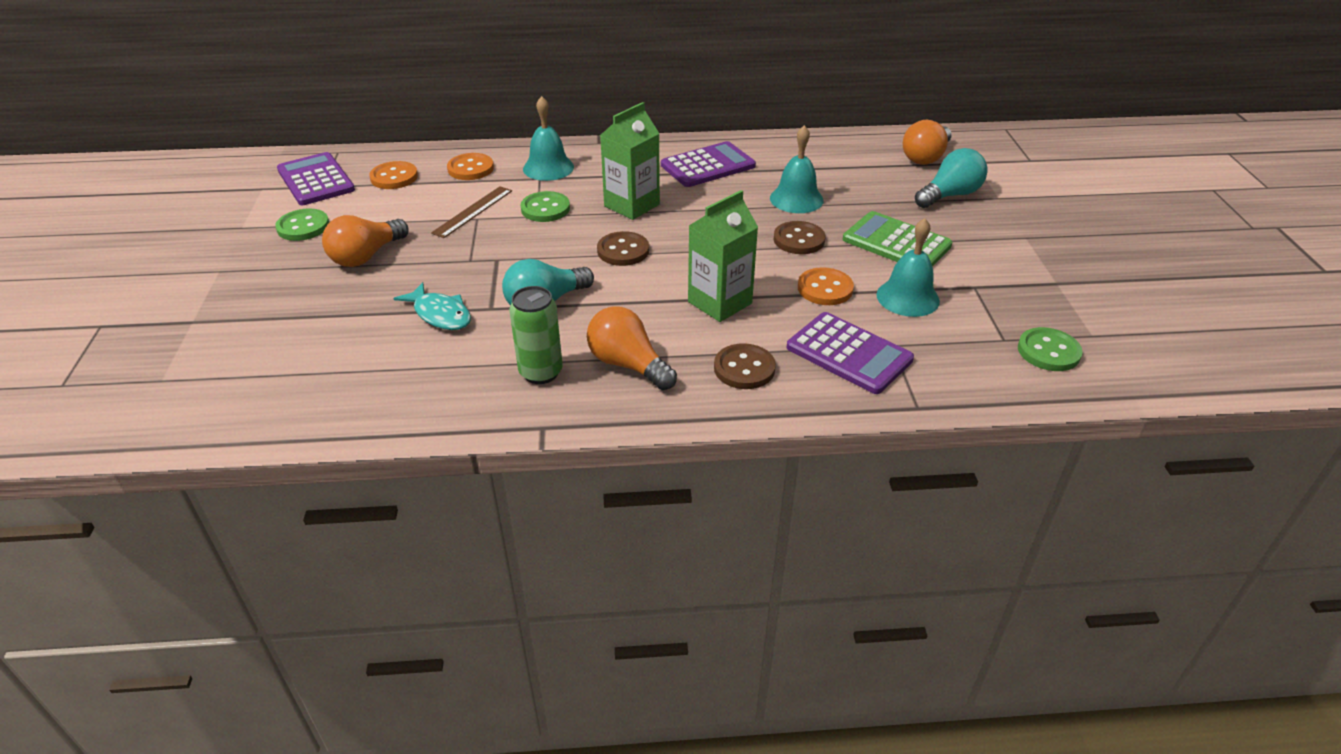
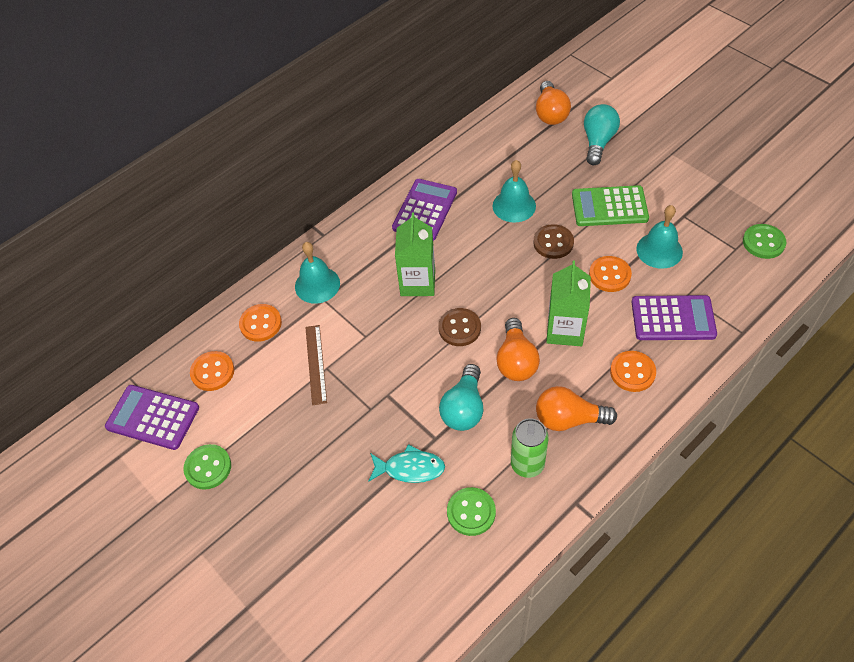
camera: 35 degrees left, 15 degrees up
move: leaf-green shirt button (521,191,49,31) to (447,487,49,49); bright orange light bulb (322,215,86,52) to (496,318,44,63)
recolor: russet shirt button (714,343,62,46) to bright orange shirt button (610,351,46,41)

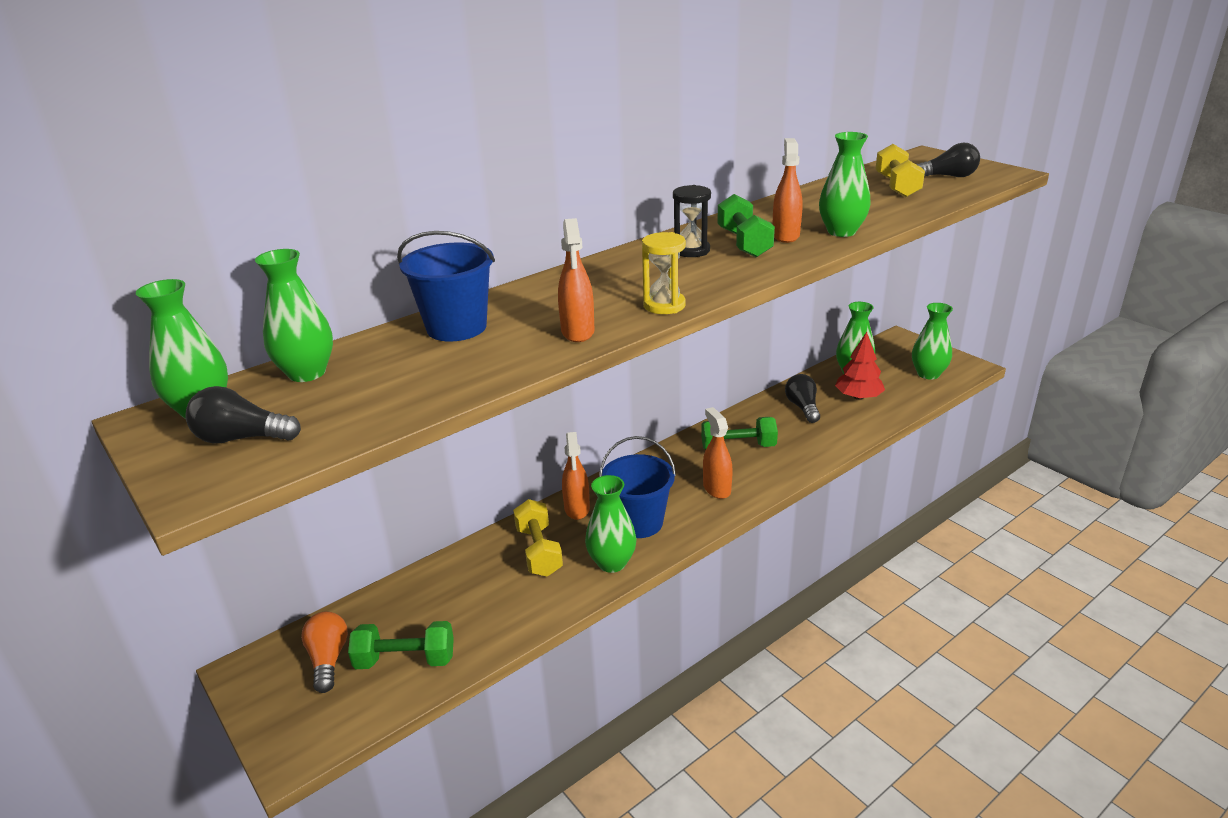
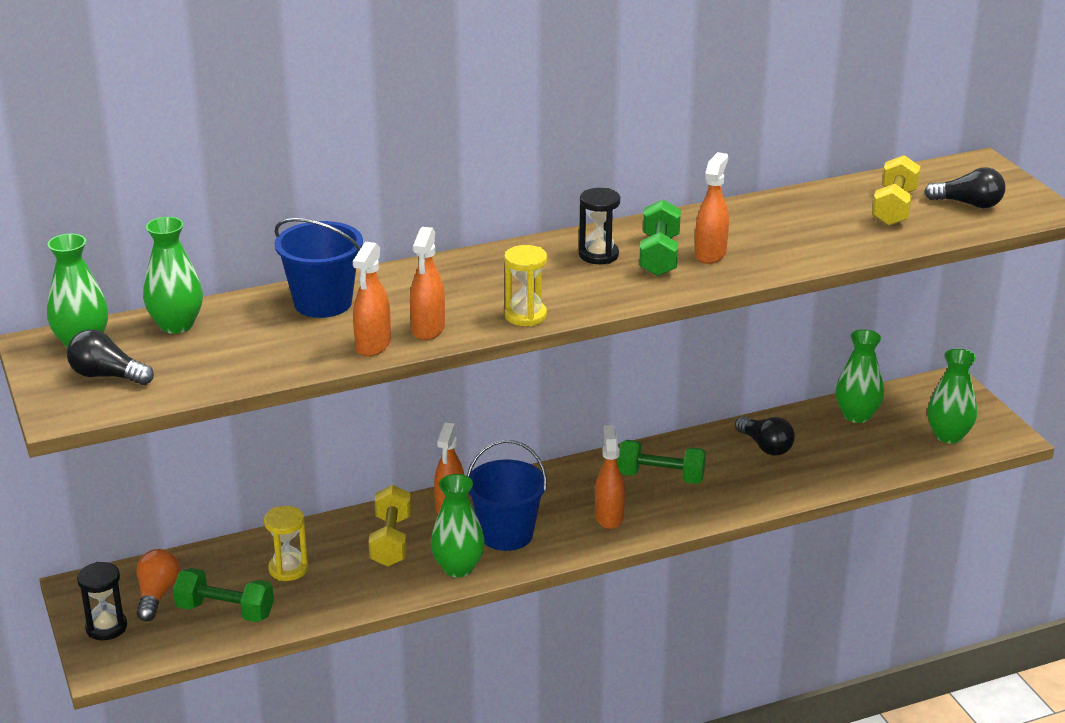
camera: 15 degrees right, 0 degrees up
delete: leaf-green vase (819,132,52,105); scarlet toy tree (835,332,50,68)
insert: bright orange sprayer (353,242,38,115); bright yellow sandglass (264,506,44,75); ebony sandglass (77,562,50,78)
rotate: ebony light bulb (785,374,35,49) = (735,416,60,40) 135 degrees clockwise

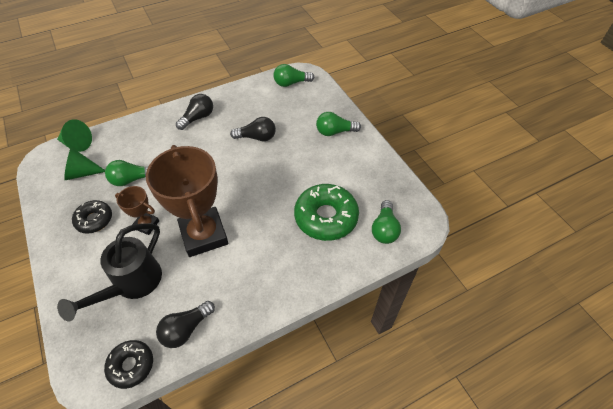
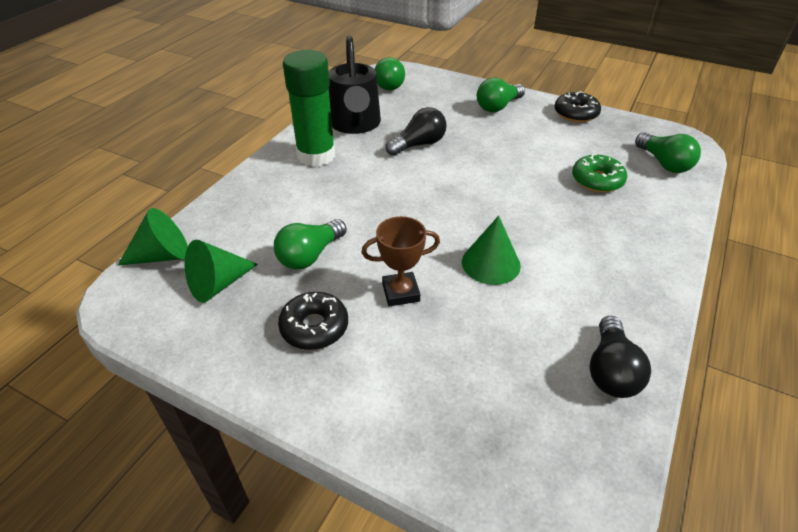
camera: 35 degrees left, 10 degrees down
move: ebony watering pot (57,223,105,99) to (329,35,52,99); ebony donut (104,340,49,49) to (554,91,47,31)
replace: ebony light bulb (176,94,37,36) to leaf-green glue (283,50,52,117); russet award cup (146,145,82,112) to leaf-green solid cone (462,216,59,69)
rotate: leaf-green light bulb (274,64,40,23) = (375,57,30,34) 45 degrees counterclockwise
resize: leaf-green donut (294,184,65,57) = (572,154,55,38) x0.58

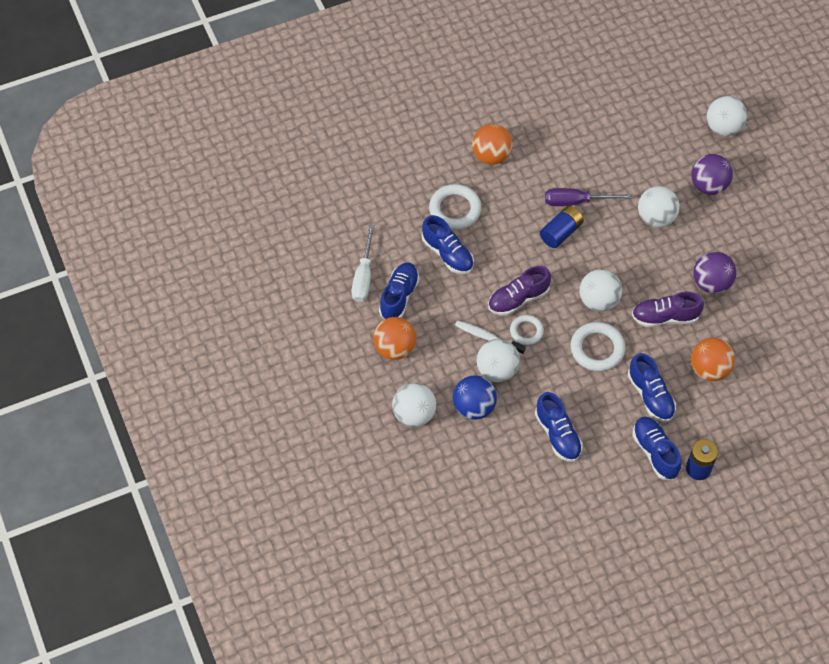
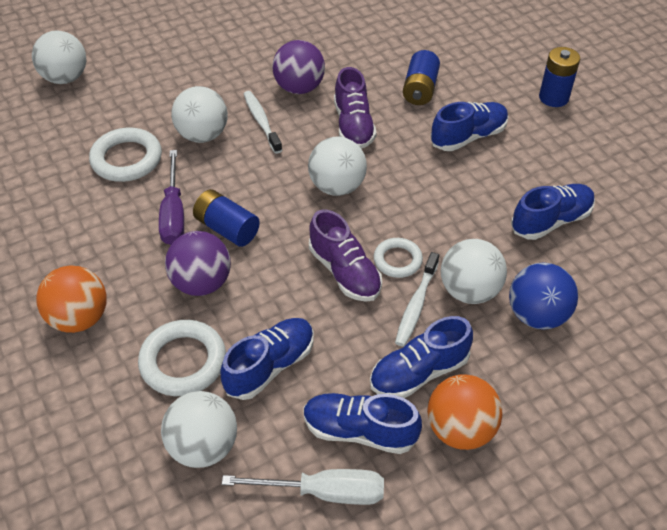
camera: 95 degrees left, 10 degrees down
insert: pure white dental brush (244,91,38,63)
move: purple play ball (691,154,42,41) to (165,231,66,65); pure white torus (570,322,55,49) to (89,128,73,54); pure white play ball (392,383,44,44) to (161,391,76,77); cobalt sneaker (632,417,50,63) to (370,316,103,82)
replace: bright orange play ball (691,338,44,43) to cobalt battery (403,50,37,55)

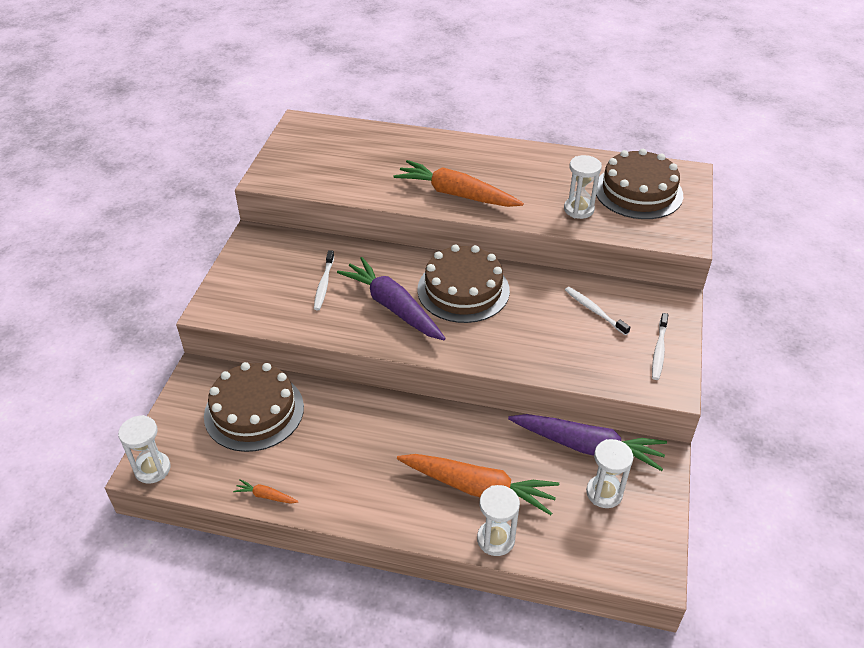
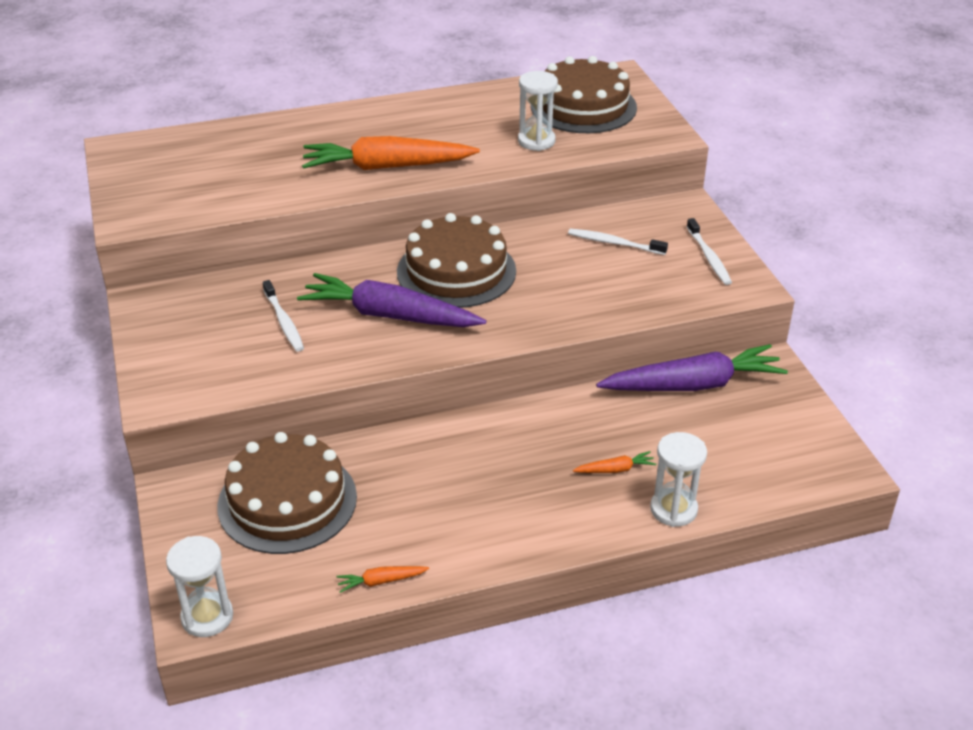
camera: 30 degrees left, 5 degrees down
delete: pure white sandglass (586,439,48,69)
resize: bright orange carrot (397,454,162,61) = (573,451,83,22) x0.41

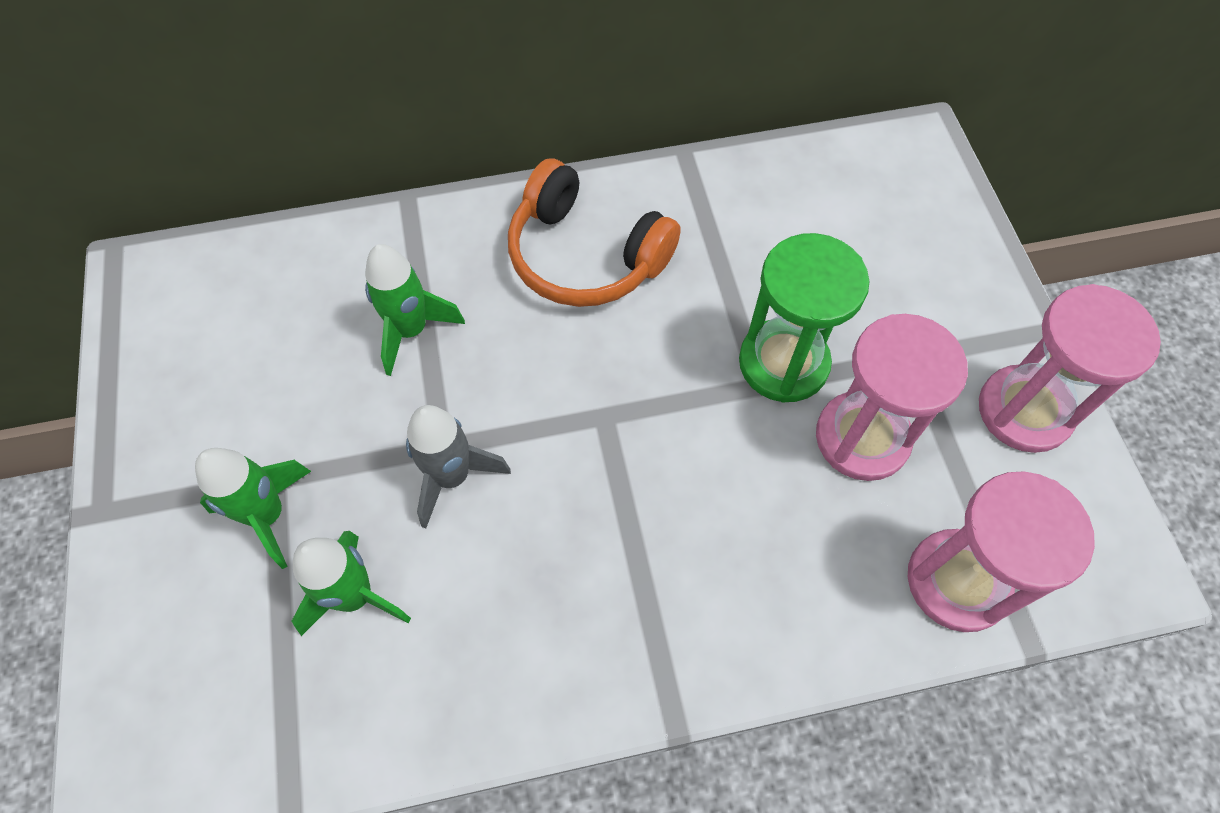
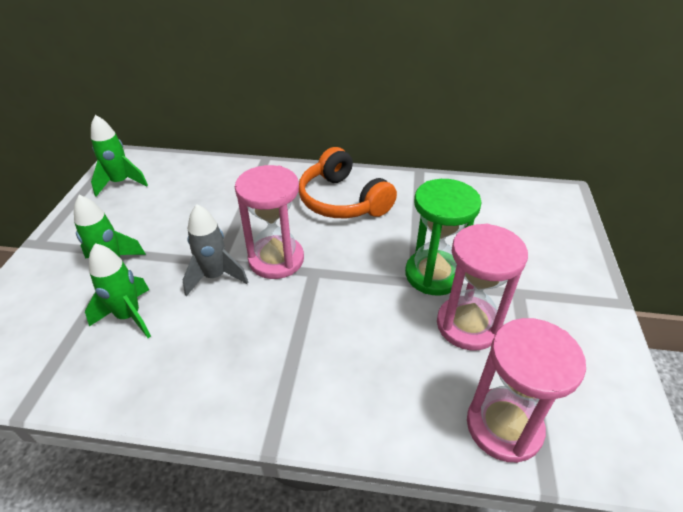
camera: 20 degrees right, 20 degrees down
move: leaf-green toy rocket (365,244,100,132) to (91,115,57,82); rosy sandglass (979,284,182,169) to (235,165,69,114)

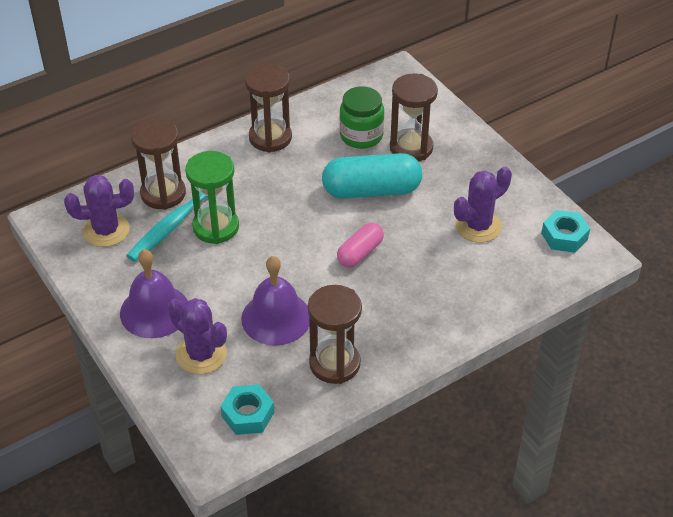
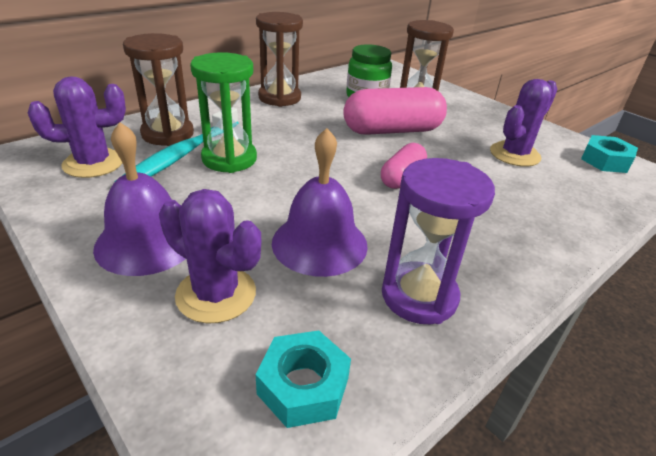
camera: 10 degrees left, 10 degrees down
recolor: aqua pill (322,153,100,46) to rosy pill (343,87,104,48); russet sandglass (308,285,54,99) to purple sandglass (382,158,113,166)

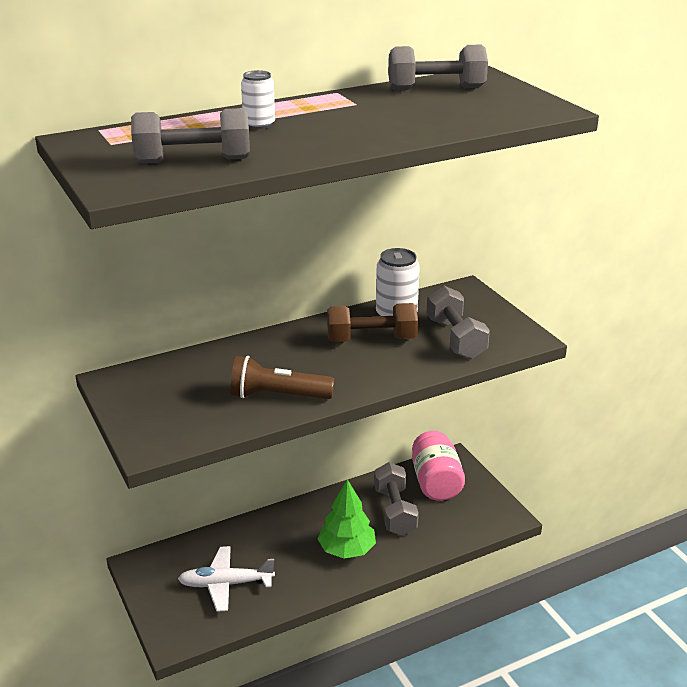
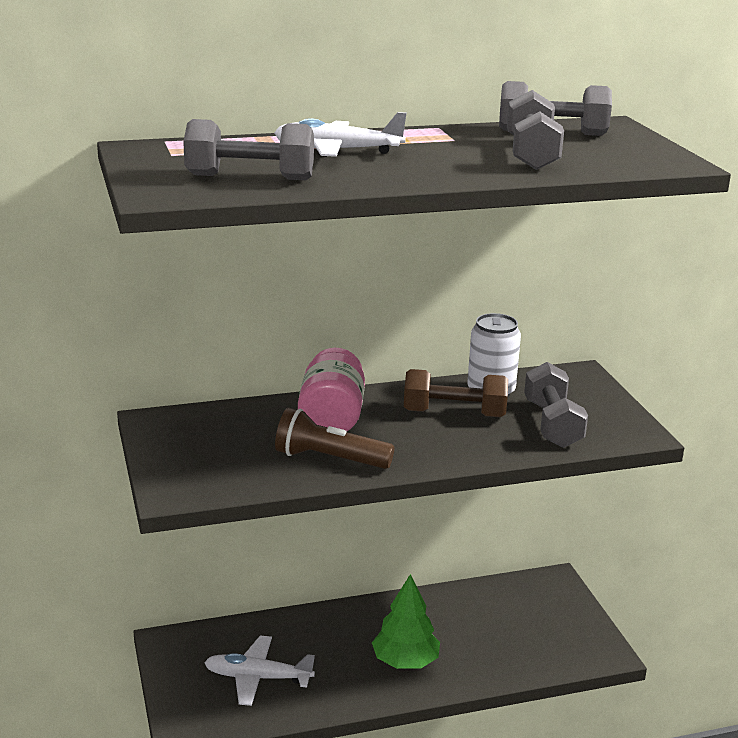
camera: 10 degrees right, 5 degrees down
move: rosy jar (412,431,53,70) to (298,348,67,84); gray free weight (374,462,45,74) to (507,90,57,80)
replace: pure white tin (241,70,34,59) to pure white aeroplane (274,112,133,45)

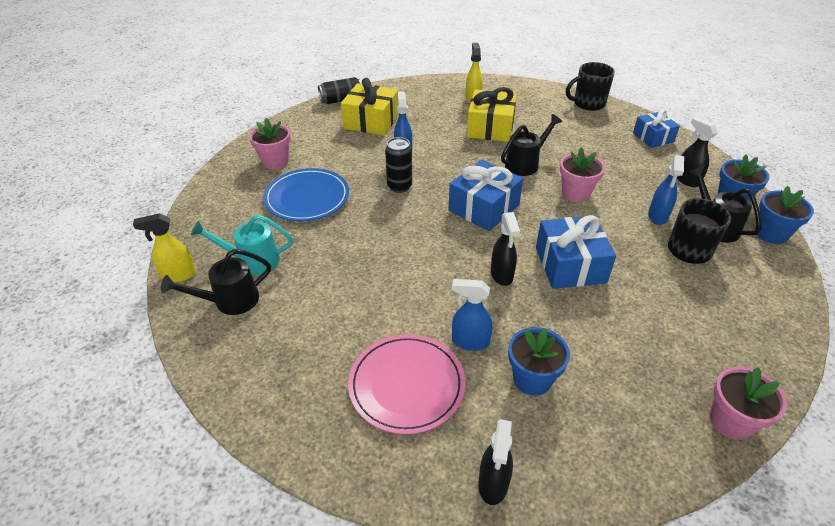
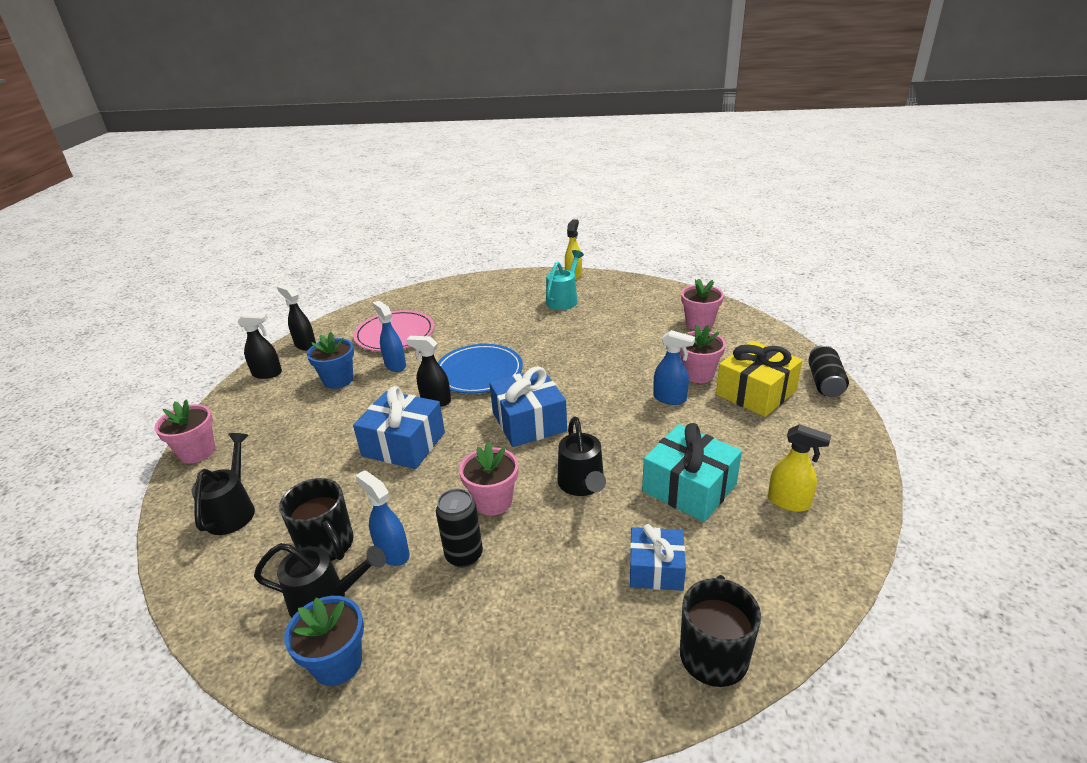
camera: 120 degrees right, 10 degrees down
delete: cobalt potted plant (755,186,59,58)
insert: rosy potted plant (680,325,46,58)
move: cobalt gift (633,110,47,38) to (630,524,56,67); ebony sprayer (677,117,41,70) to (237,312,45,67); ebony tin (385,137,27,56) to (436,489,47,79); cobalt flat dish (263,168,86,53) to (438,344,85,50); ebony watering pot (161,249,110,66) to (191,433,64,102)
recolor: bright yellow gift (467,87,50,55) to aqua gift (642,423,100,99)
rotate: cobalt sprayer (452,279,40,72) = (372,301,34,71) 75 degrees counterclockwise

